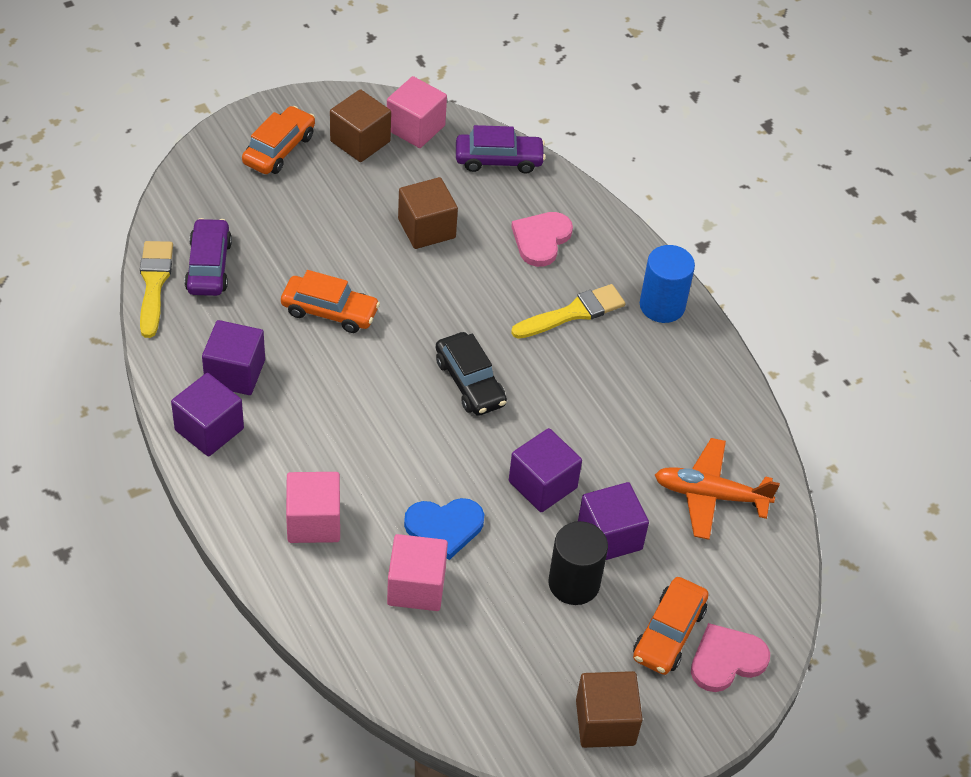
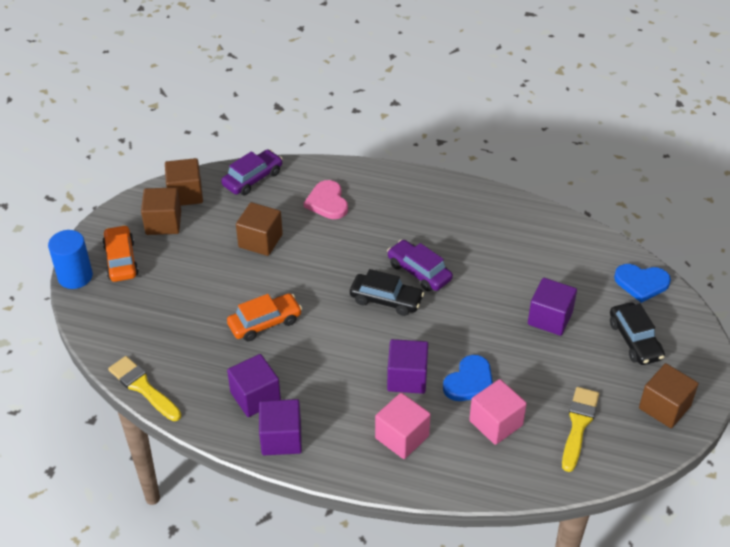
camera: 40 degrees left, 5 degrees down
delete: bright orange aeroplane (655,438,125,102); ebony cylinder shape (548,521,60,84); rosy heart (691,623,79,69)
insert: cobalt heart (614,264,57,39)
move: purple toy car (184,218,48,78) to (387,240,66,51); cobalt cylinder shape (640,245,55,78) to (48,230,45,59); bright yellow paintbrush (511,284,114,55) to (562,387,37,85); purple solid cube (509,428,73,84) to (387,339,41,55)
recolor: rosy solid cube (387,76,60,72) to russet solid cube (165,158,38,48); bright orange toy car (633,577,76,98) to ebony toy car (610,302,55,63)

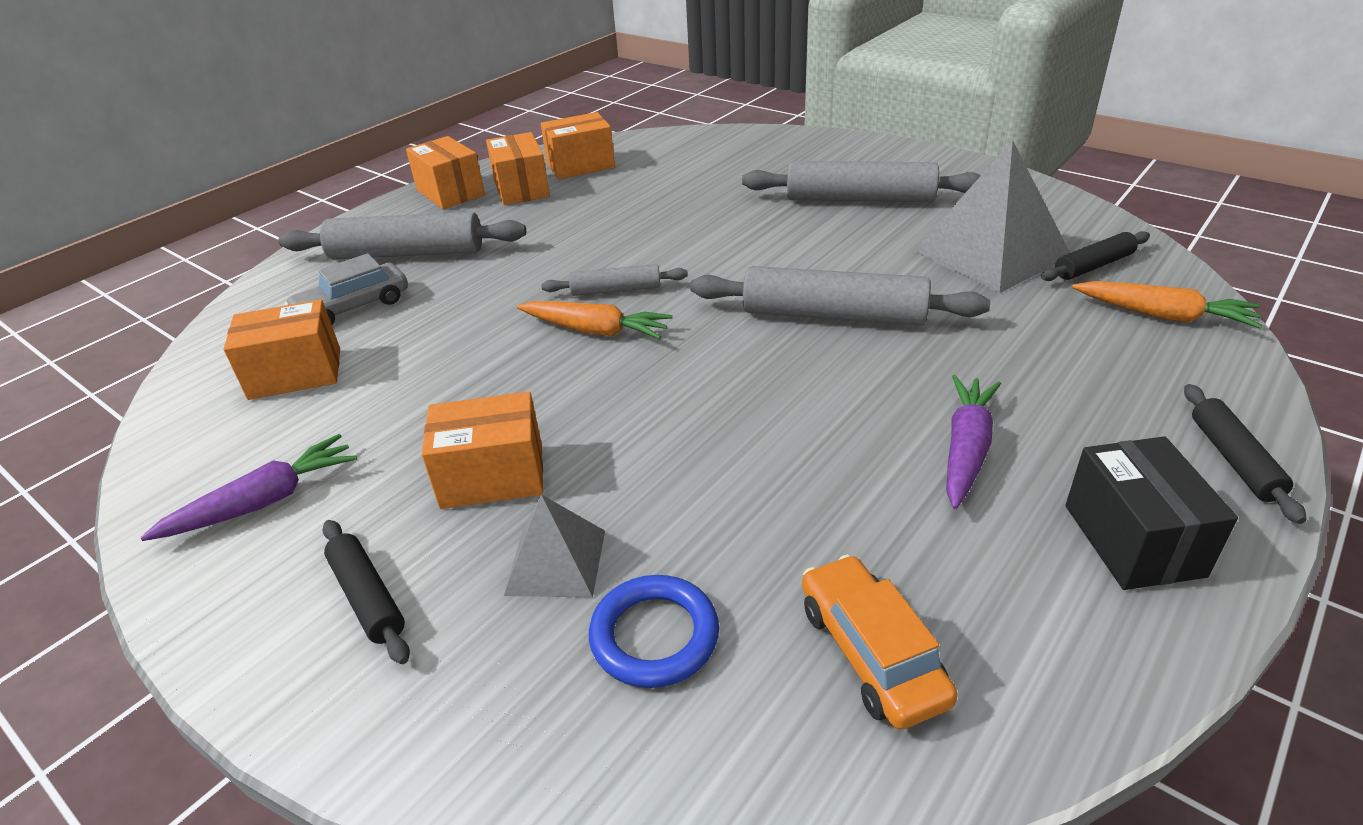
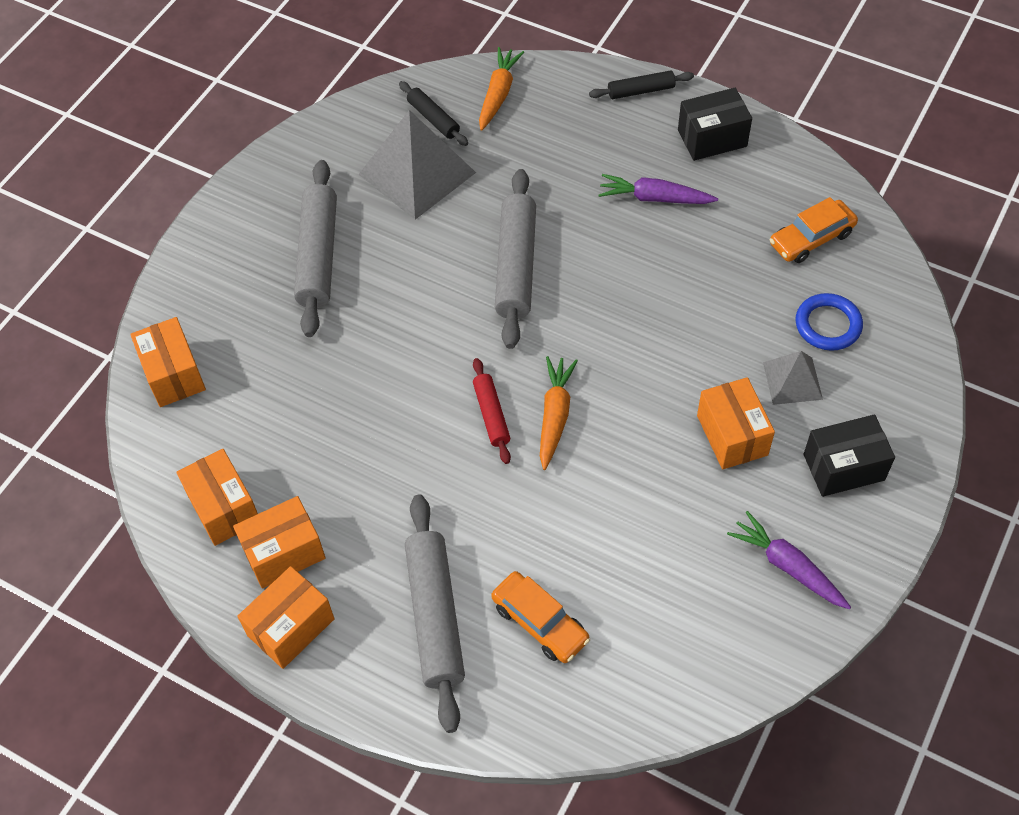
camera: 100 degrees left, 20 degrees up
move: bright orange parcel (224,300,116,100) to (130,317,76,90)
replace: ebony dough roller (322,520,88,144) to ebony parcel (804,415,91,82)
recolor: gray toy car (285,253,123,72) to bright orange toy car (491,571,99,92); gray dough roller (541,264,147,32) to scarlet dough roller (473,358,38,106)

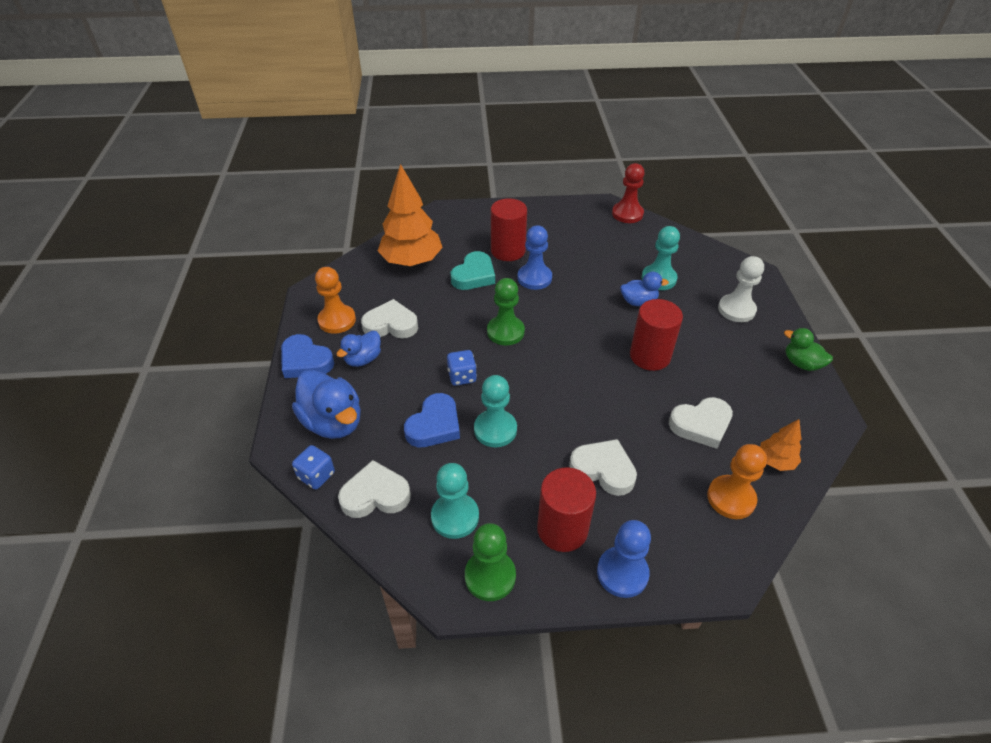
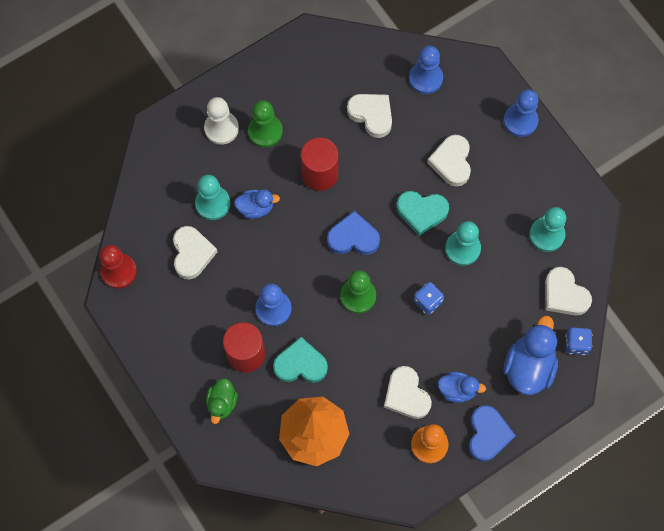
camera: 120 degrees left, 25 degrees up
delete: bright orange toy tree (760,419,41,52); scarlet cylinder shape (537,468,59,84)
insert: aqua heart (396,191,53,45); pure white heart (173,226,44,53)
move: leaf-green rubber duck (784,328,49,43) to (206,378,32,46); cobalt heart (404,393,56,54) to (327,211,53,44); leaf-green pawn (465,523,51,78) to (248,100,35,48)
recolor: bright orange pawn (707,444,60,75) to cobalt pawn (409,46,34,48)
rotate: cobalt rubber duck (620,272,49,34) = (234,189,46,30) 120 degrees clockwise

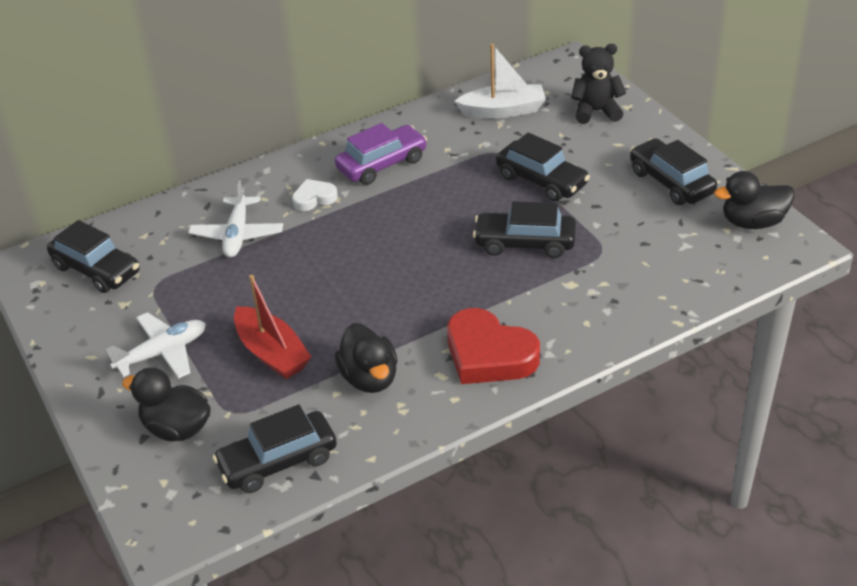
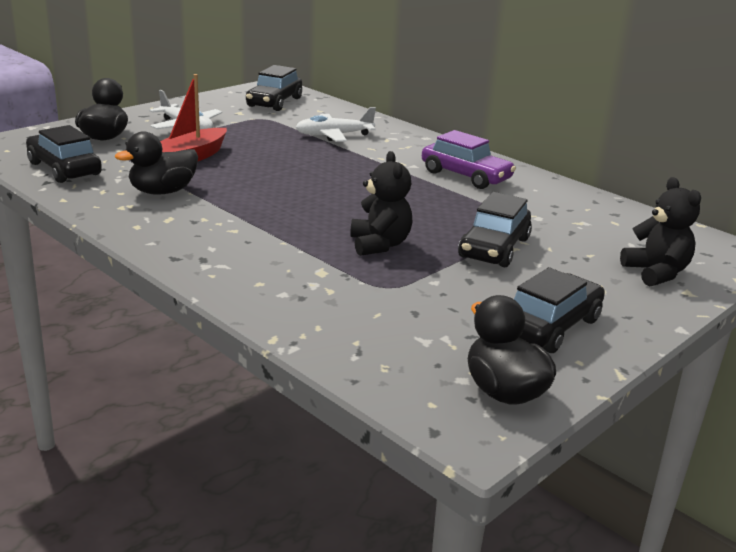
camera: 70 degrees right, 15 degrees down
delete: pure white toy boat (454,44,92,75); pure white heart (292,179,46,32); scarlet heart (447,308,93,76)
replace: ebony toy car (473,201,103,57) to ebony stuffed bear (350,151,62,105)

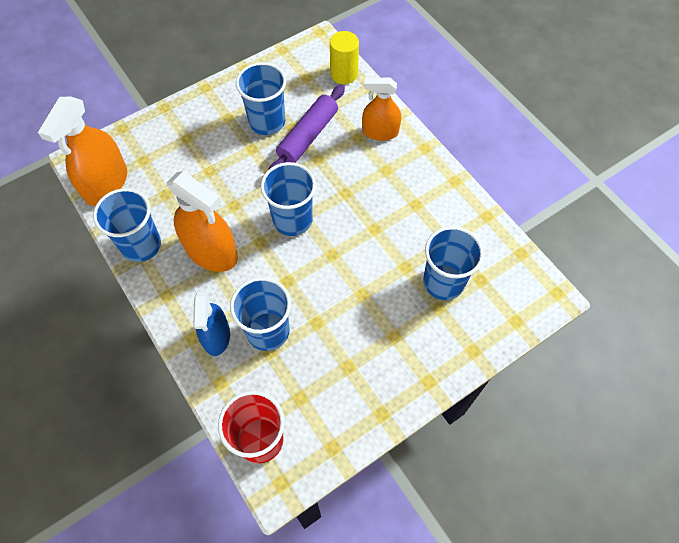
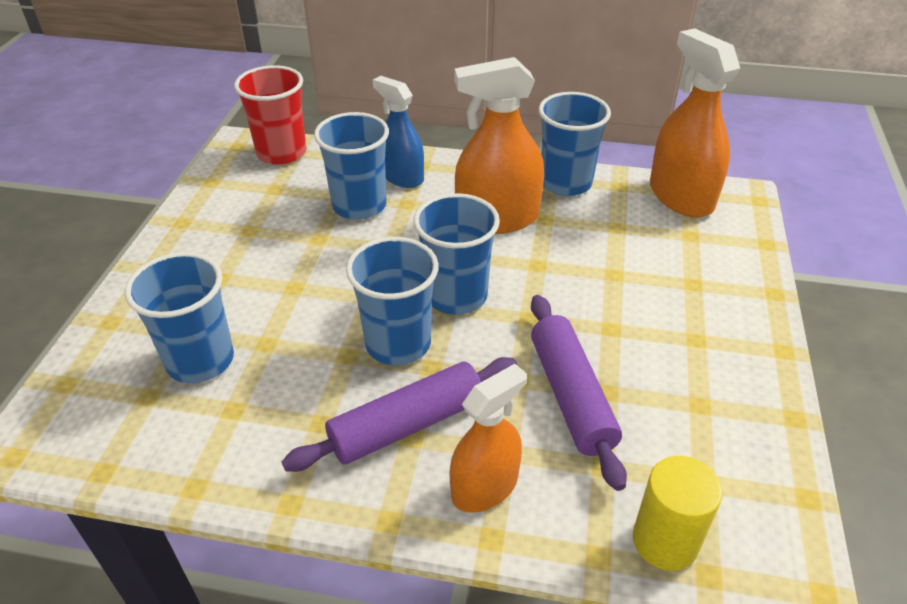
camera: 135 degrees right, 20 degrees down
insert: purple dough roller (282,357,235,115)
move: cobalt beaker (236,62,50,73) to (346,237,93,128)

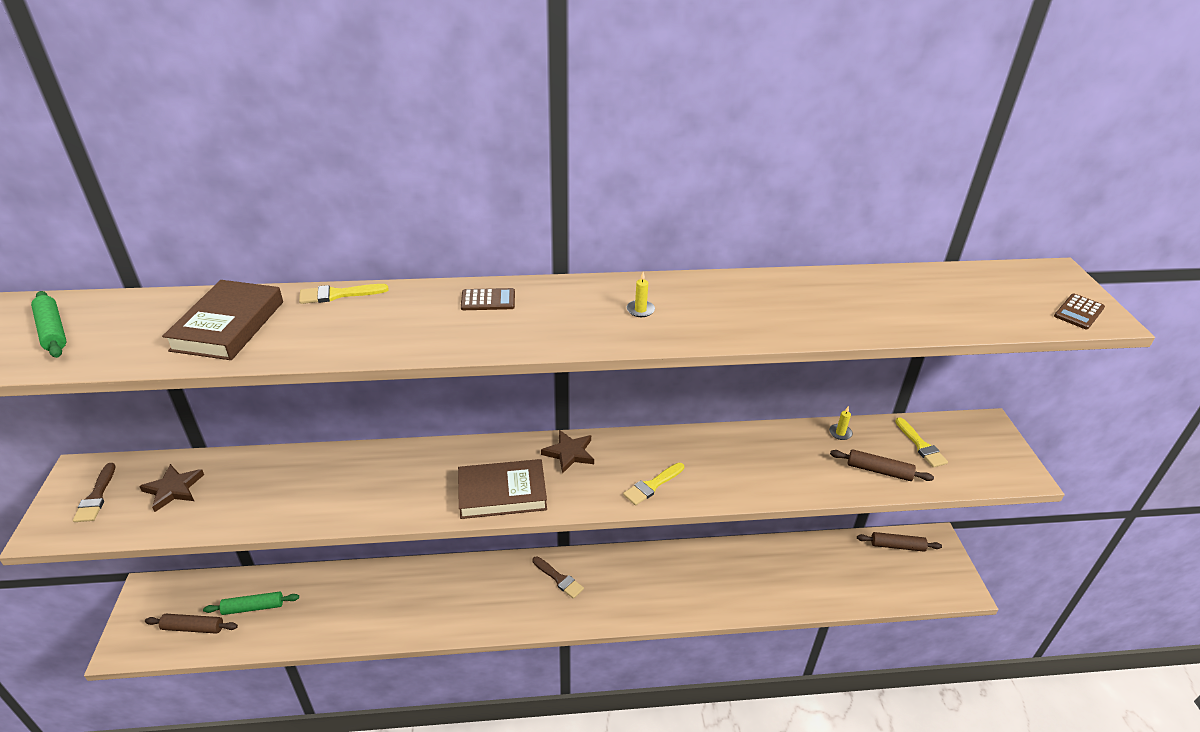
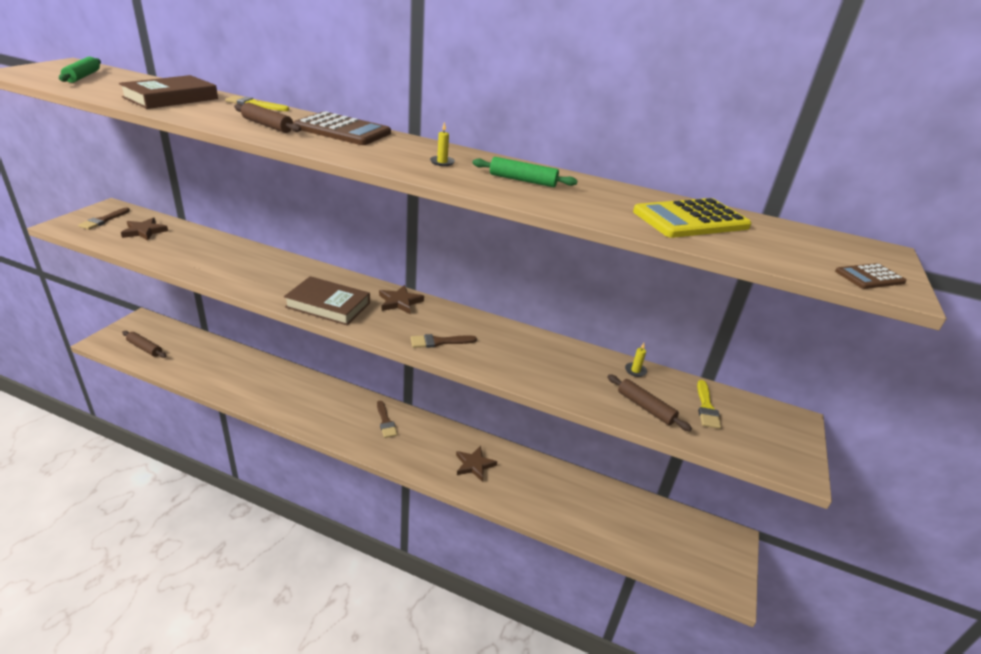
camera: 25 degrees right, 5 degrees down
insert: bright yellow calculator (633,198,118,40); russet five-pointed star (456,446,41,36)
move: russet dough roller (857,532,85,20) to (234,103,67,30); leaf-green dough roller (203,592,96,23) to (473,157,104,30)
recolor: bright yellow paintbrush (623,463,61,42) to russet paintbrush (411,334,66,14)
resize: russet calculator (461,288,54,22) = (293,111,98,34) x1.96

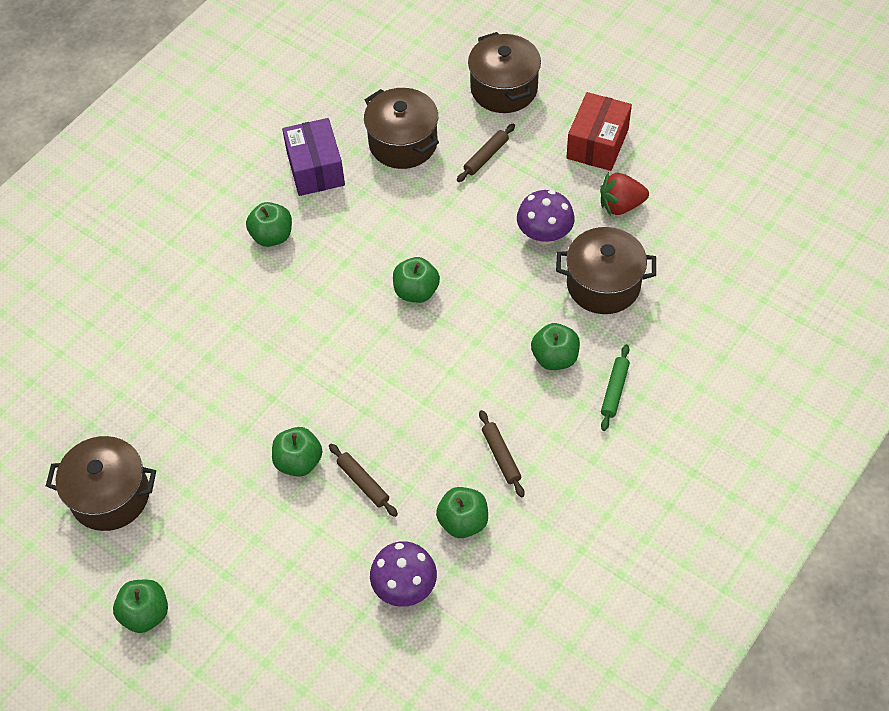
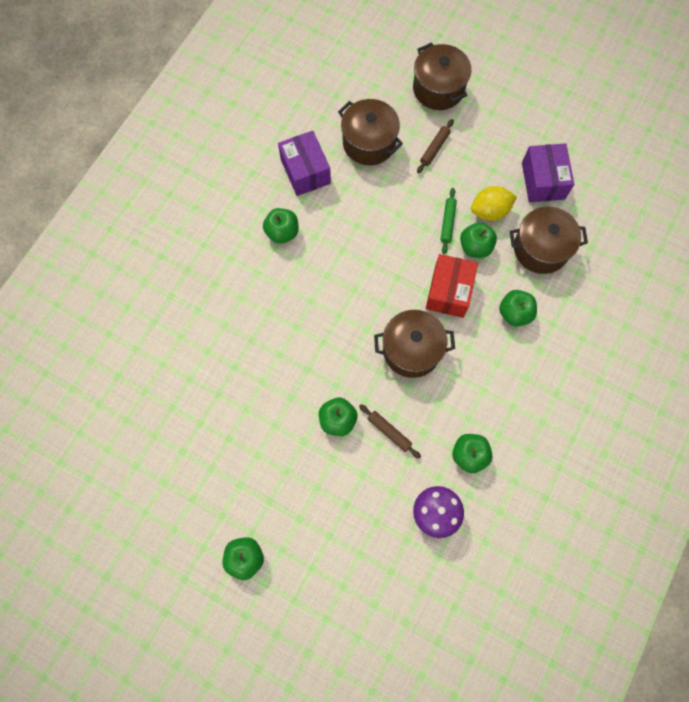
camera: 10 degrees left, 15 degrees up
delete: russet dough roller (479,410,45,87)
move: scarlet parcel (566,92,66,79) to (426,254,52,64); leaf-green apple fruit (393,257,47,46) to (460,222,37,36); leaf-green dough roller (601,345,29,86) to (440,188,17,66); russet pot (46,436,110,95) to (374,310,81,68)
replace: scarlet toy strawberry (600,172,49,44) to purple parcel (522,143,52,59); purple mushroom (517,190,58,55) to bright yellow toy lemon (471,186,46,35)

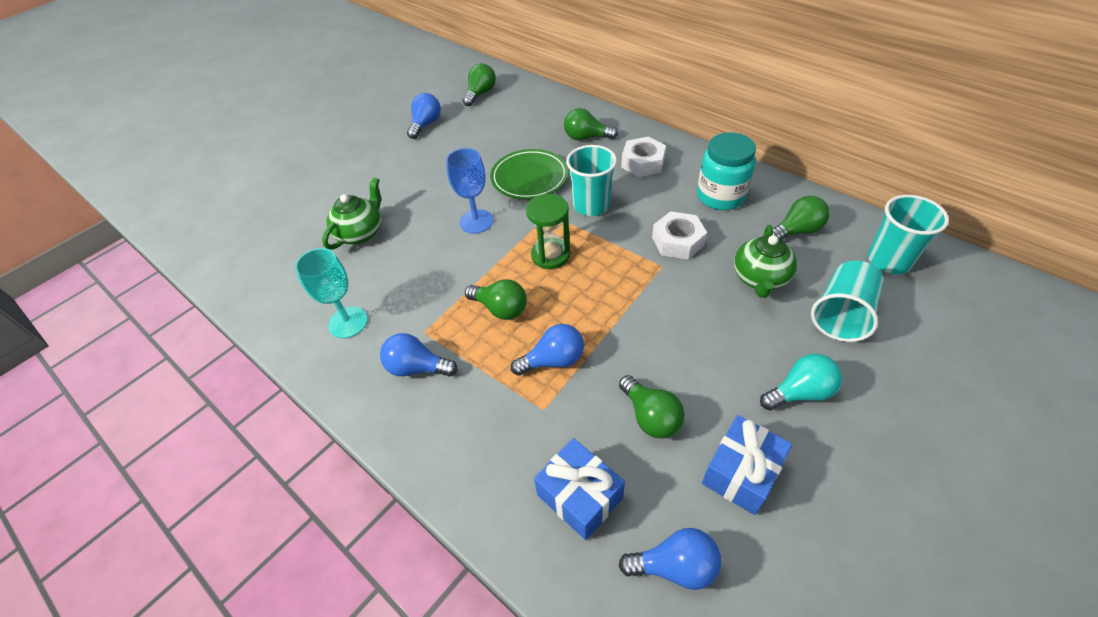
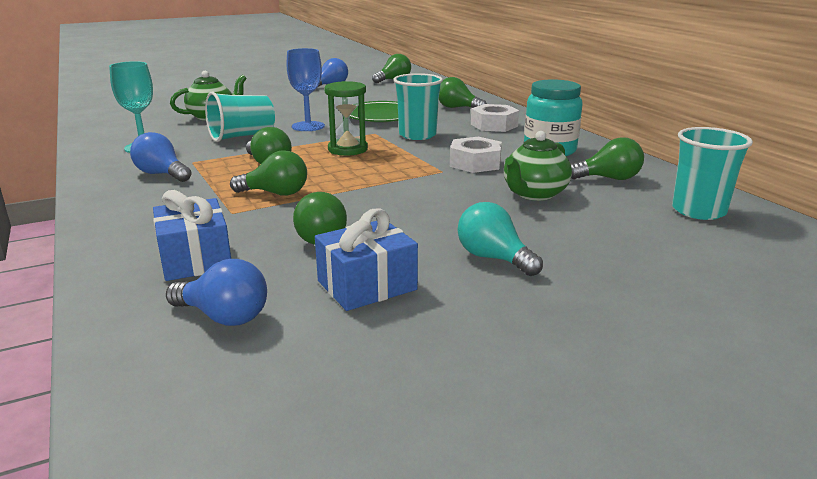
camera: 20 degrees right, 25 degrees down
move: aqua beaker (811,261,73,81) to (205,92,70,50)
recolor: cobalt light bulb (511,324,73,52) to leaf-green light bulb (230,150,77,46)
rotate: aqua light bulb (760,354,82,57) = (458,202,85,74) 135 degrees counterclockwise

